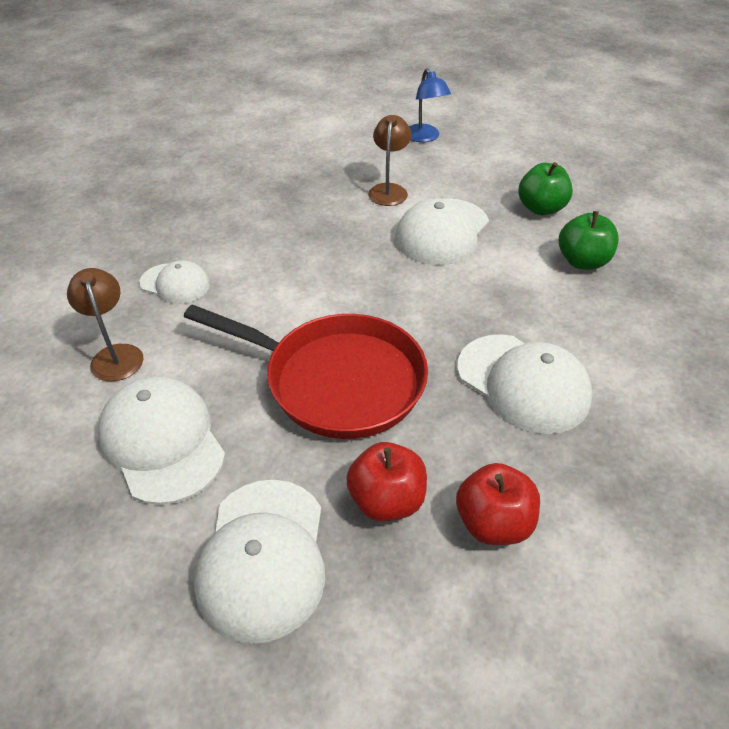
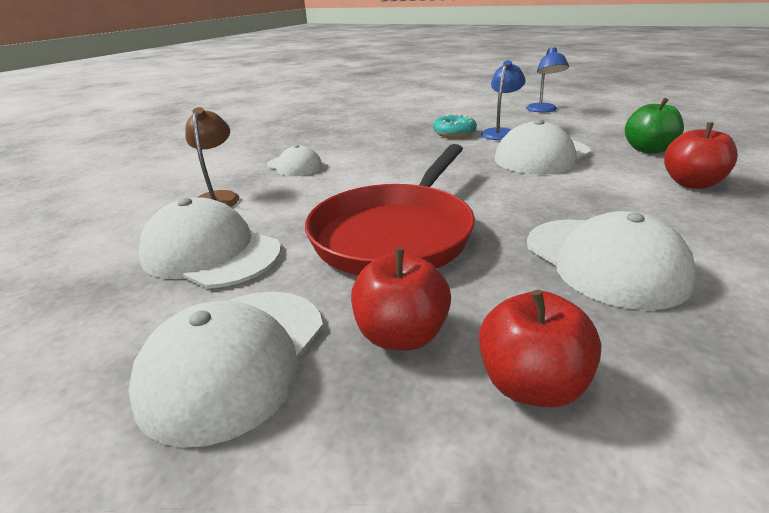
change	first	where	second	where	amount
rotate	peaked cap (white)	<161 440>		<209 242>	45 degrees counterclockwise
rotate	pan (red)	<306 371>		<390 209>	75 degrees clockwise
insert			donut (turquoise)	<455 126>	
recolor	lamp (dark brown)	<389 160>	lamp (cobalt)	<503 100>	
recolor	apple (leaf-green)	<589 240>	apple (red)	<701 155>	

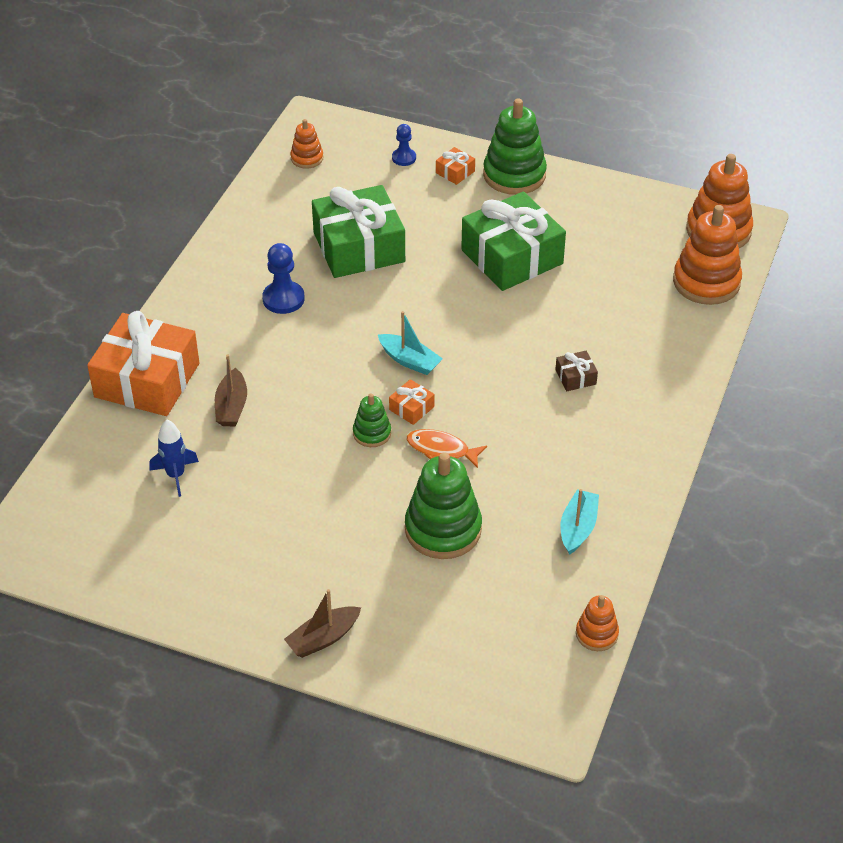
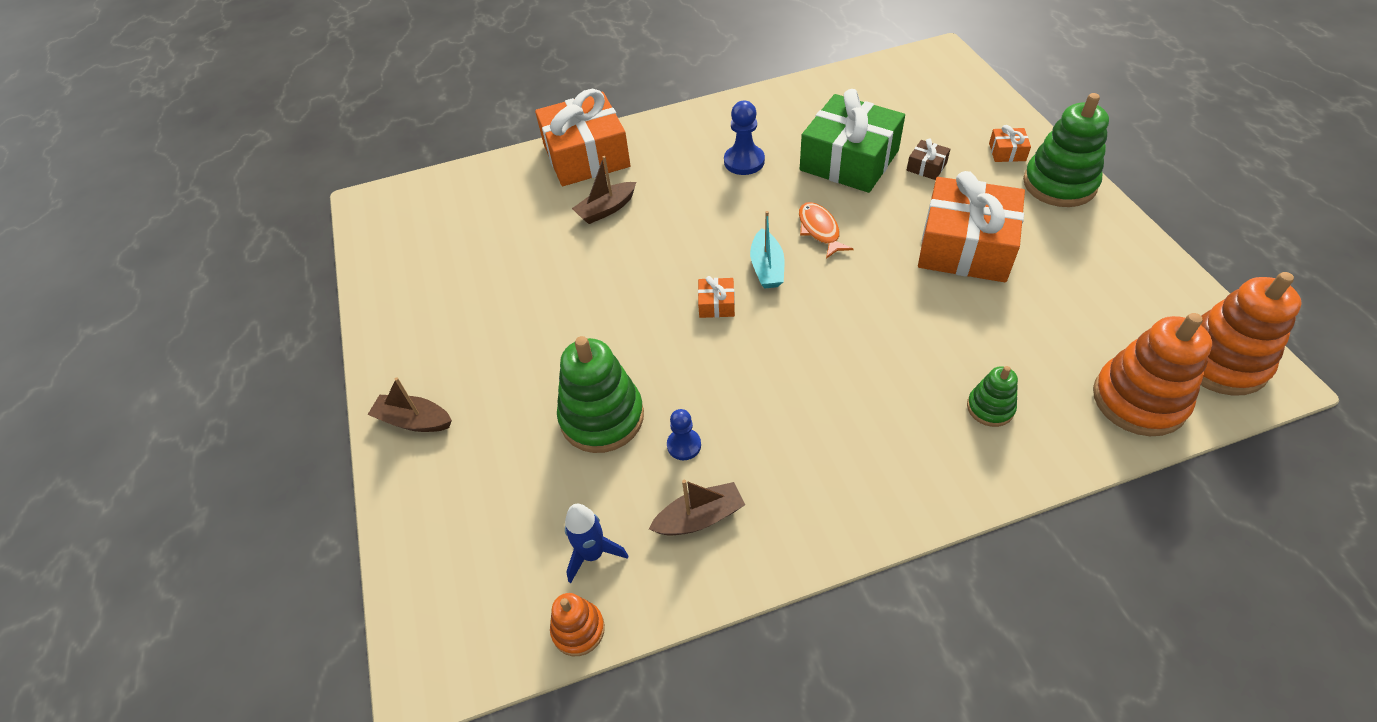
change	first	where	second	where	amount
move	rocket (cobalt)	<174 458>		<596 543>	
recolor	sailboat (turquoise)	<580 522>	sailboat (dark brown)	<697 507>	
move	pawn (cobalt)	<404 145>		<684 434>	
move	fish (orange-coloured)	<447 448>		<826 230>	
move	gift (dark brown)	<576 371>		<928 159>	
recolor	gift (leaf-green)	<513 241>	gift (orange-coloured)	<971 226>	
move	stacking rings (leaf-green)	<372 420>		<992 396>	
delete	stacking rings (orange-coloured)	<306 144>			

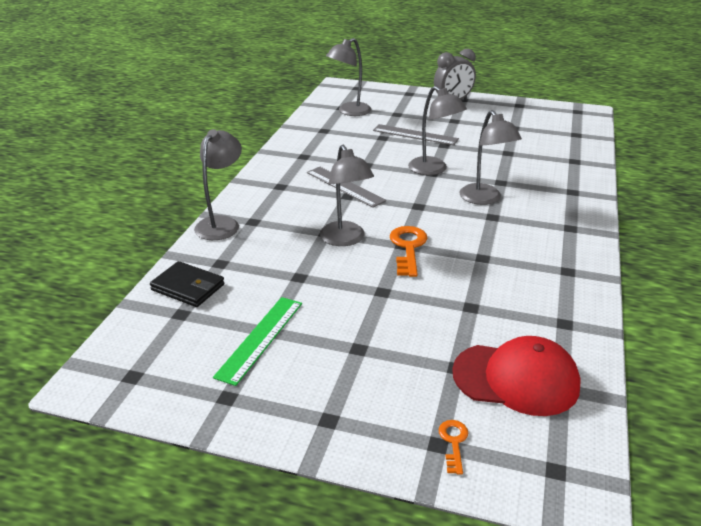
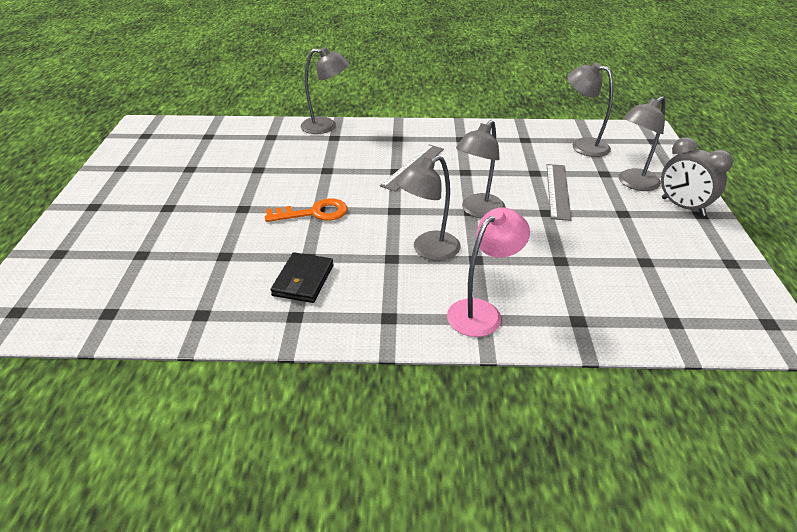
change	first	where	second	where	amount
move	wallet (ebony)	<187 284>		<302 277>	
insert			lamp (rosy)	<488 272>	
move	lamp (ash-grey)	<347 195>		<642 143>	
delete	straightedge (leaf-green)	<257 341>			
delete	latchkey (orange-coloured)	<453 447>			
delete	peaked cap (red)	<516 376>			

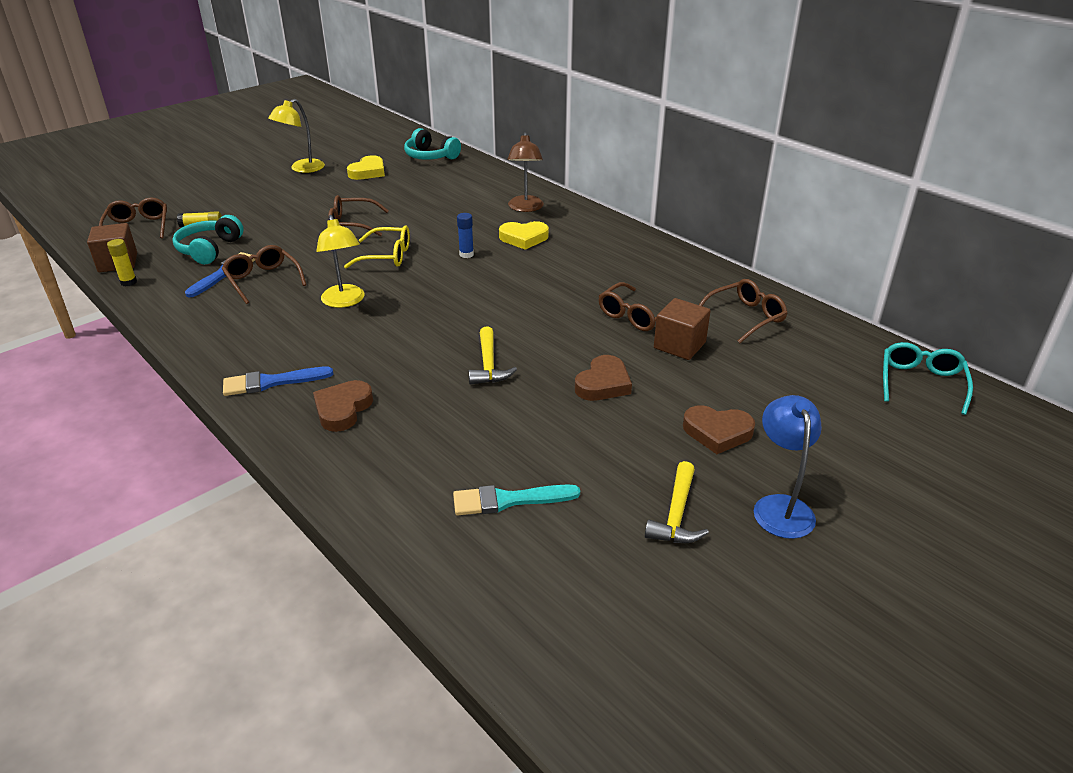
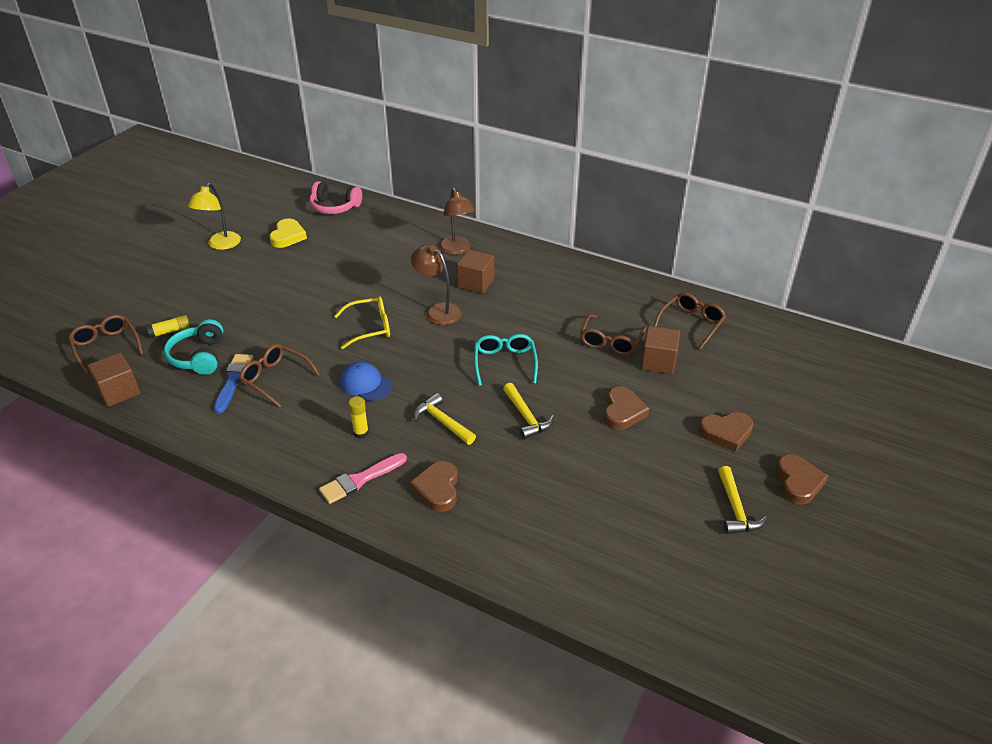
change	first	where	second	where	amount
recolor	headset (turquoise)	<432 144>	headset (rosy)	<335 197>	
recolor	paintbrush (cobalt)	<278 381>	paintbrush (rosy)	<363 478>	
replace	lamp (golden)	<340 261>	peaked cap (cobalt)	<366 381>	
move	glue stick (golden)	<122 262>		<359 417>	
replace	glue stick (cobalt)	<465 235>	lamp (dark brown)	<436 285>	
insert			hammer (golden)	<445 419>	
replace	love heart (golden)	<524 235>	solid cube (dark brown)	<475 272>	
move	eyeglasses (turquoise)	<928 378>		<506 360>	
replace	lamp (cobalt)	<788 467>	love heart (dark brown)	<802 479>	
delete	eyeglasses (dark brown)	<358 215>			
delete	paintbrush (turquoise)	<516 499>			

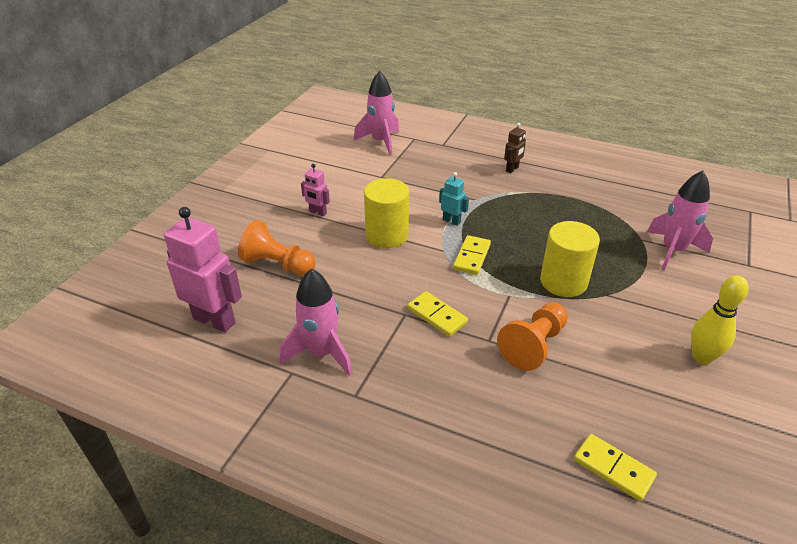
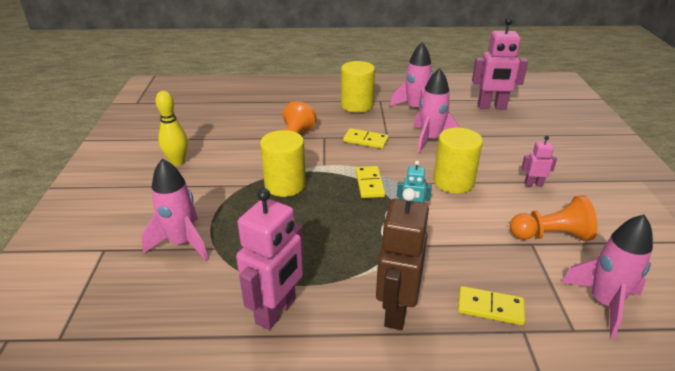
change	first	where	second	where	amount
insert			toy robot (rosy)	<270 259>	
insert			cylinder (golden)	<358 87>	
resize	toy robot (dark brown)	<515 148>		<402 259>	x2.01
insert			rocket (rosy)	<436 110>	
move	domino tile (golden)	<615 467>		<491 305>	
move	pawn (orange-coloured)	<277 248>		<553 218>	

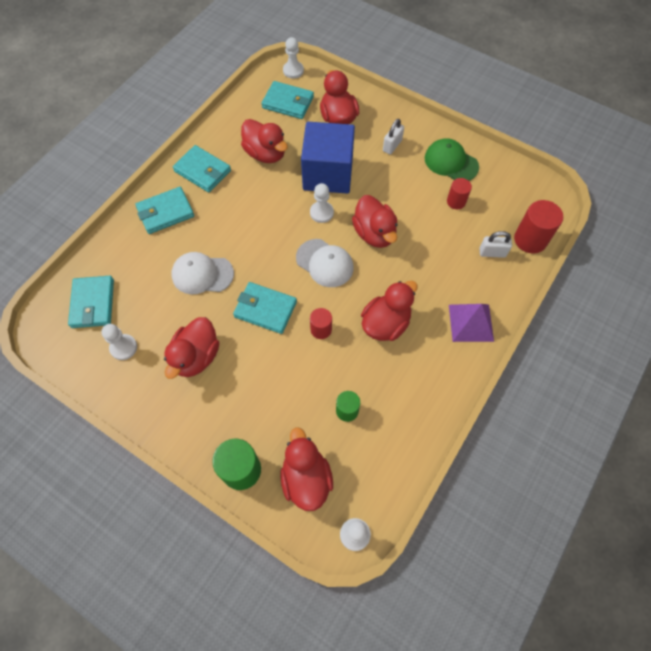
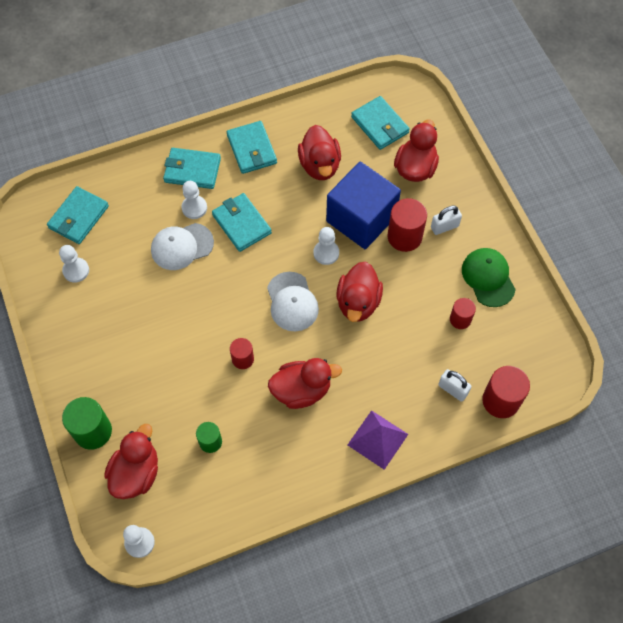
change	first	where	second	where	amount
rotate	peaked cap (white)	<202 273>		<182 246>	60 degrees counterclockwise
move	pawn (white)	<293 58>		<194 200>	
move	wallet (turquoise)	<265 308>		<242 222>	
insert			cylinder (red)	<407 225>	
delete	toy duck (red)	<191 348>			

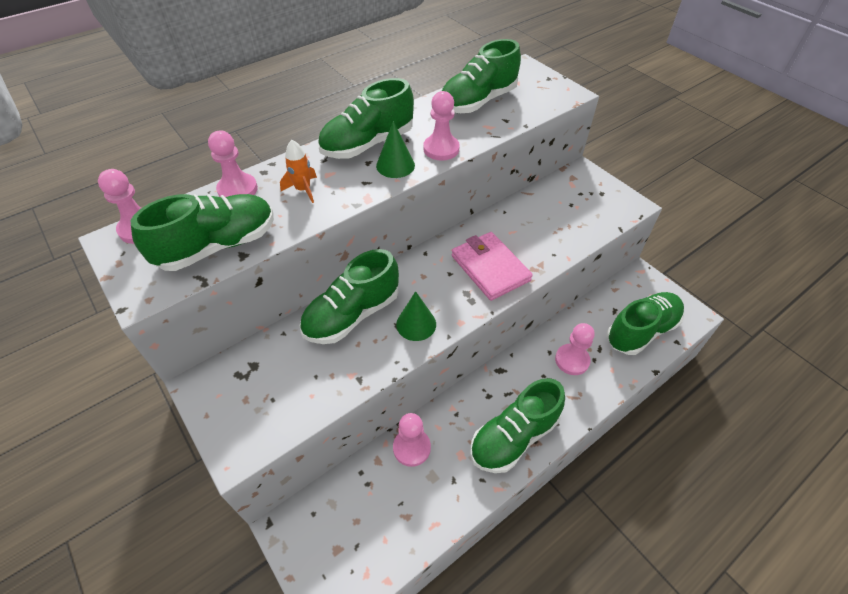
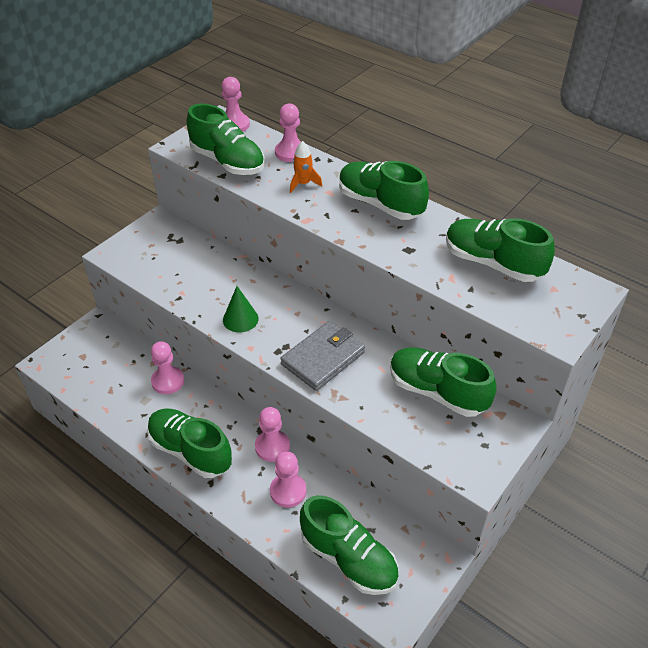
change	first	where	second	where	amount
move	pawn (rosy)	<441 126>		<272 434>	
recolor	wallet (rosy)	<492 266>	wallet (ash-grey)	<322 356>	
move	lace-up shoe (leaf-green)	<349 296>		<443 382>	
delete	solid cone (leaf-green)	<395 149>			

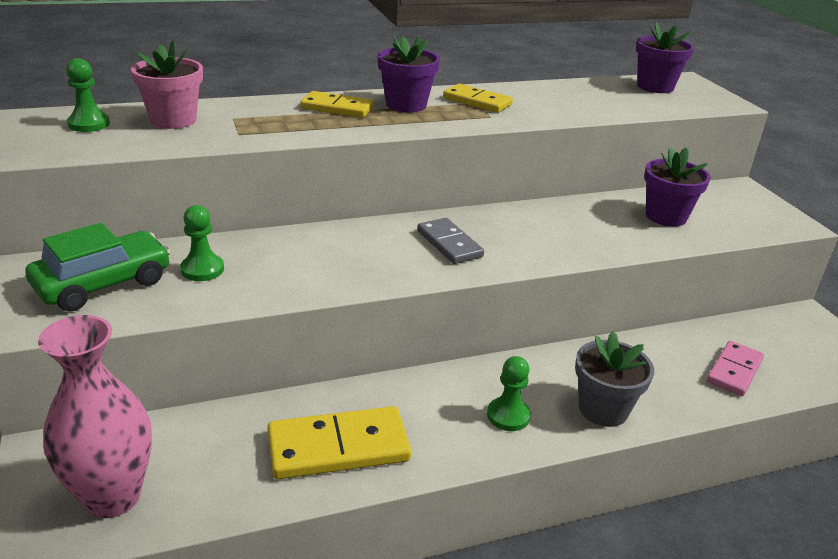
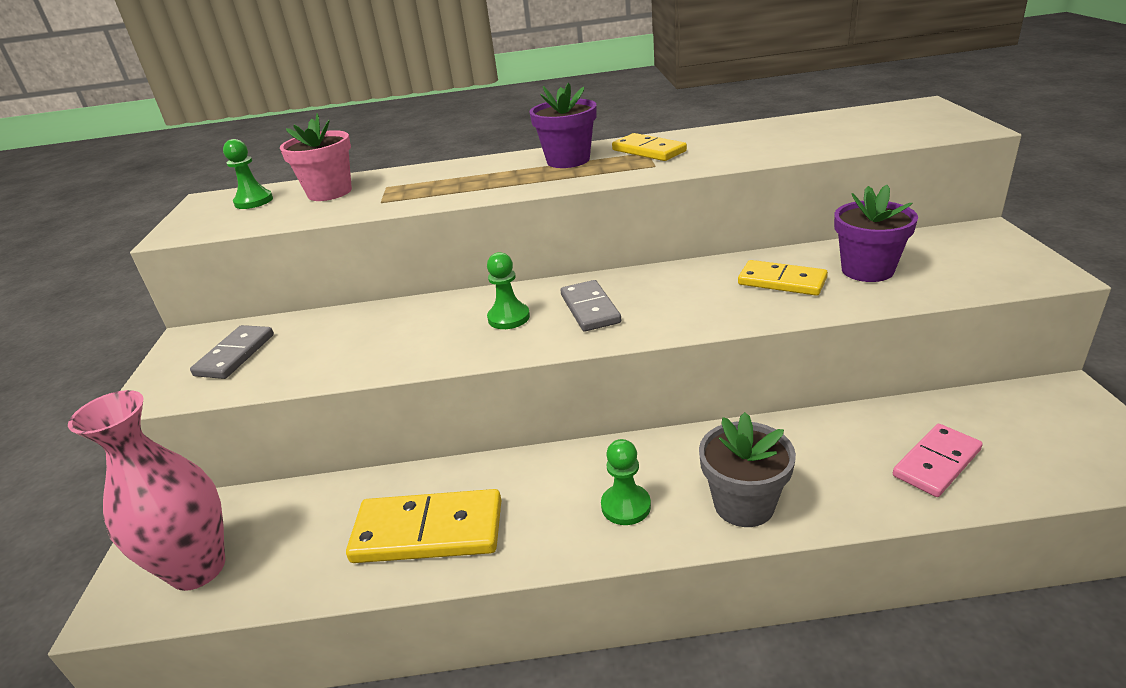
change	first	where	second	where	amount
replace	automobile (leaf-green)	<97 267>	domino tile (ash-grey)	<232 352>	
move	pawn (leaf-green)	<202 243>		<508 290>	
move	domino tile (golden)	<337 104>		<783 278>	
delete	flower pot (violet)	<665 57>			

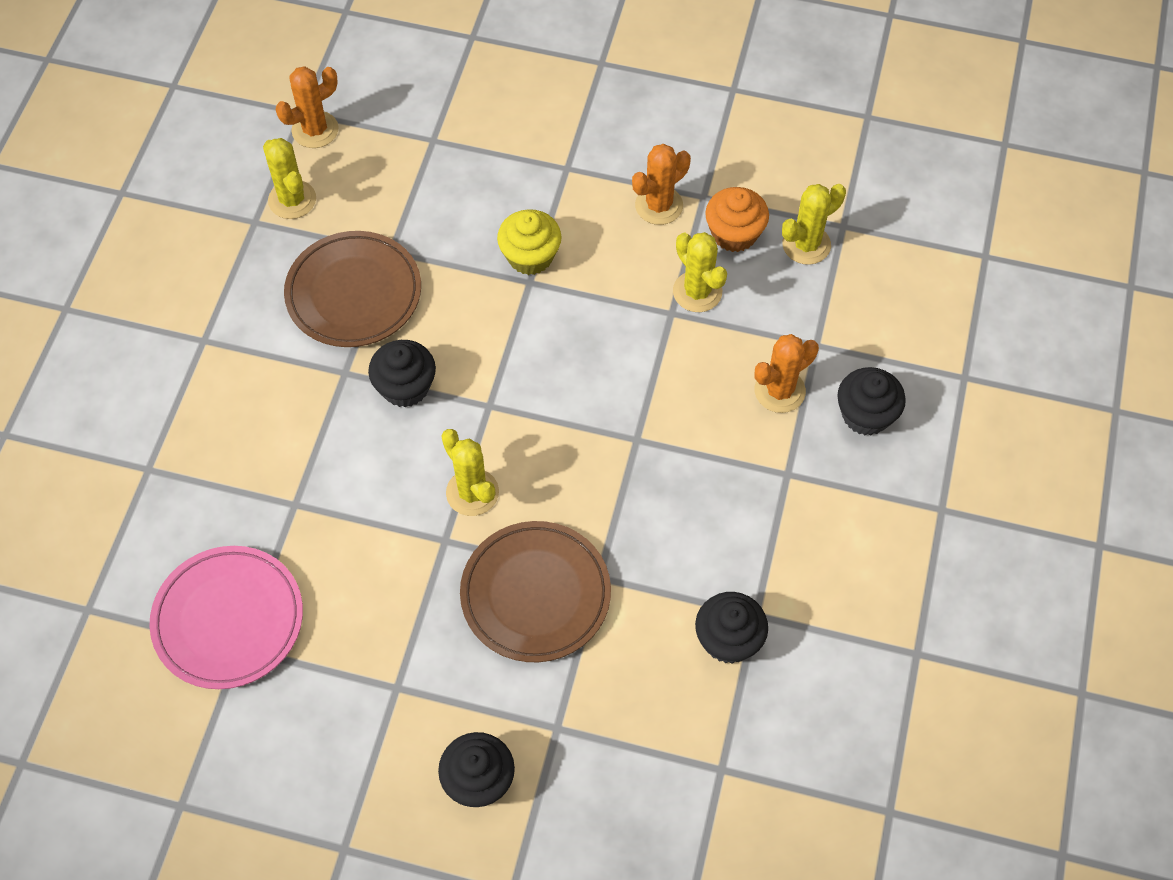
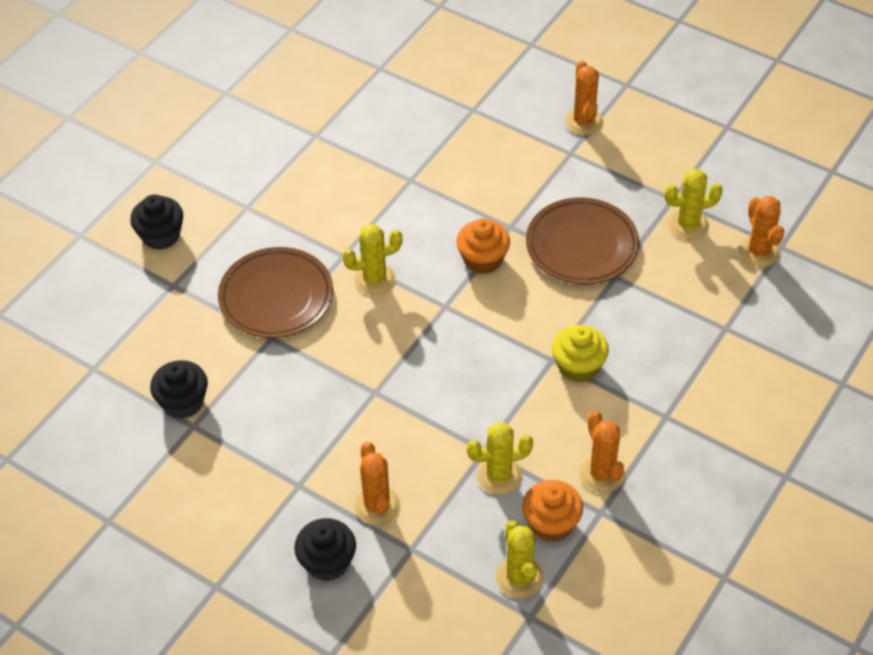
change	first	where	second	where	amount
recolor	cupcake (ebony)	<402 374>	cupcake (orange-coloured)	<483 246>	
insert			prickly plant (orange-coloured)	<584 98>	
delete	plate (rosy)	<226 617>			

